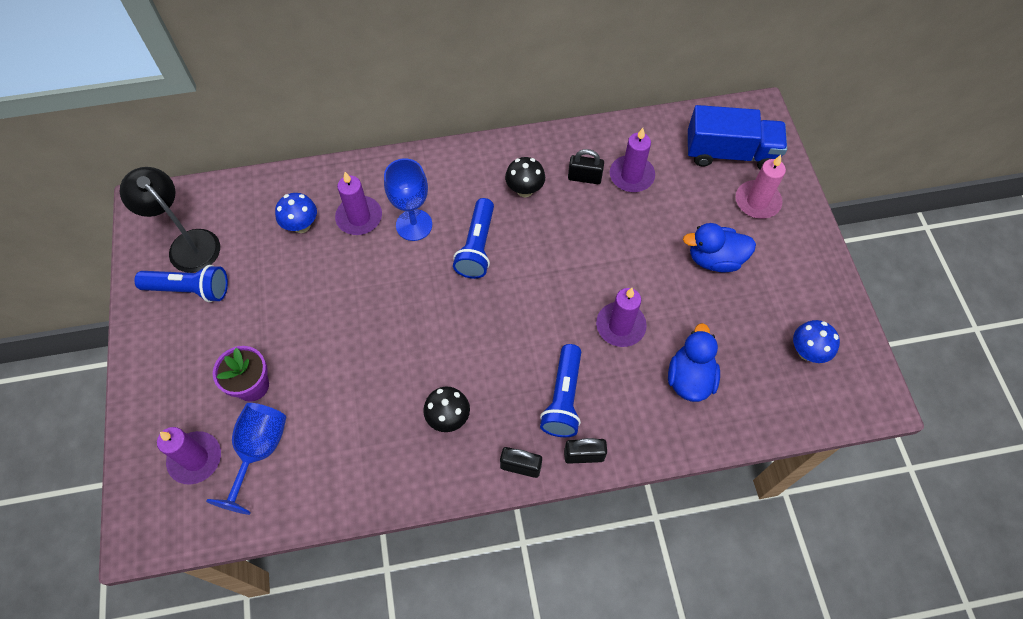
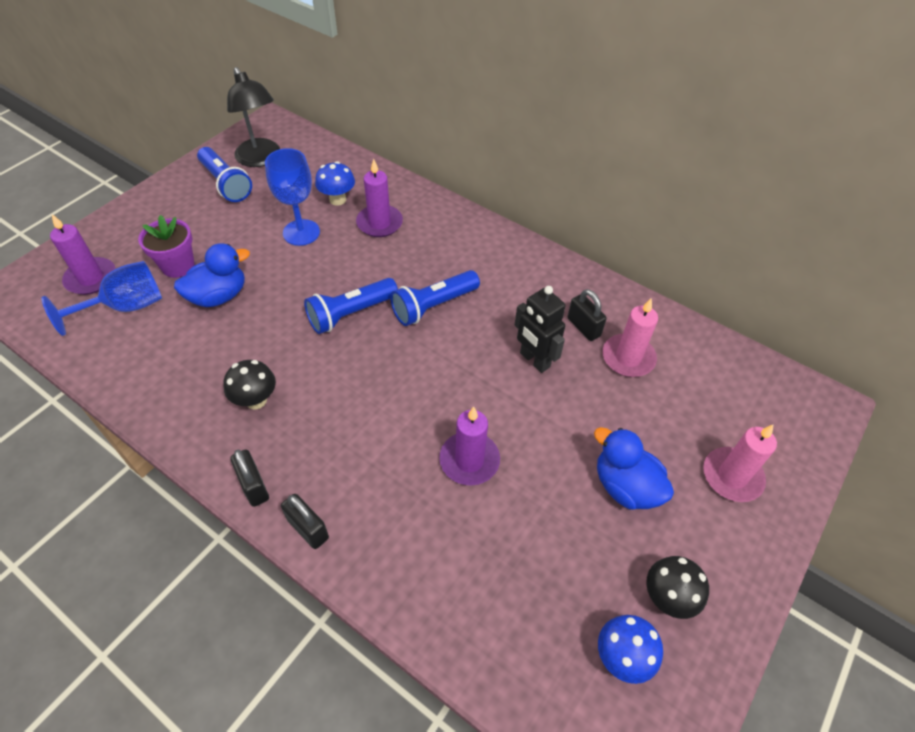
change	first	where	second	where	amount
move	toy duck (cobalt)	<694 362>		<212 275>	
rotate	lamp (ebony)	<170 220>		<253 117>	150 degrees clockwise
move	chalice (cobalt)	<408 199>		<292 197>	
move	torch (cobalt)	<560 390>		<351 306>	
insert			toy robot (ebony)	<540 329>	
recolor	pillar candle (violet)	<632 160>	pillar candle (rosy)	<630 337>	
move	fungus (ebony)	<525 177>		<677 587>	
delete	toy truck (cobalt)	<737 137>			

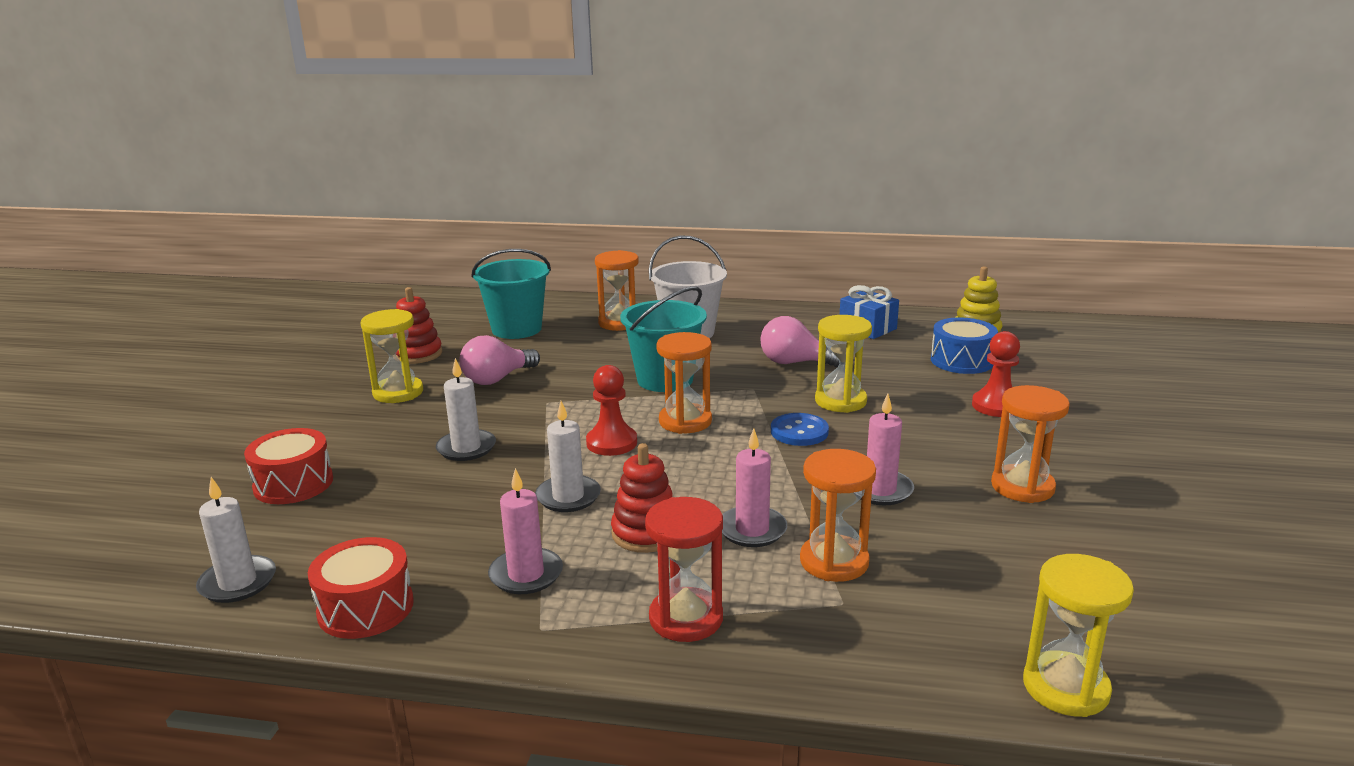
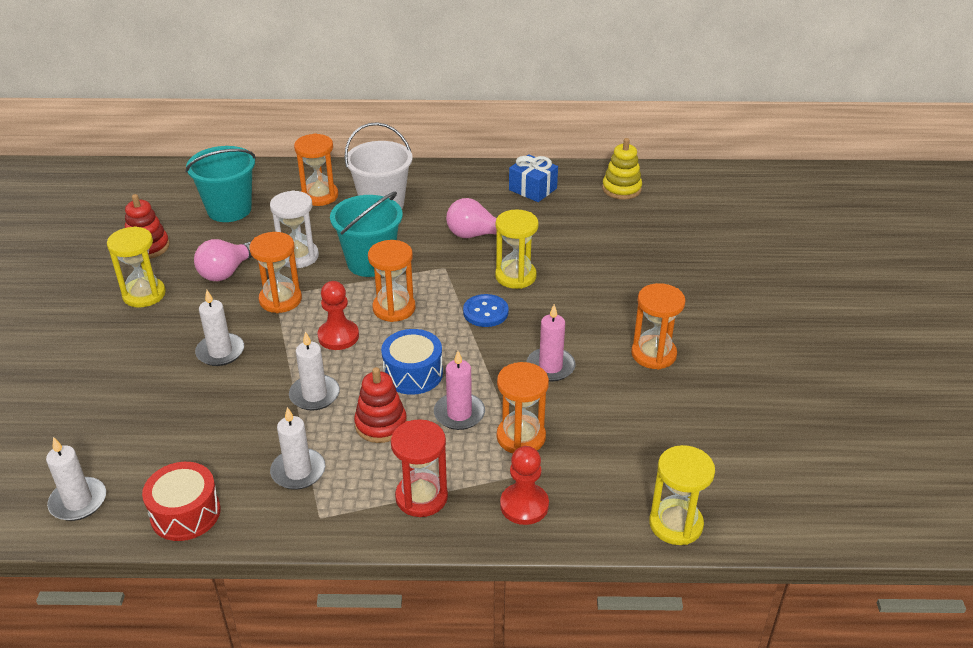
change	first	where	second	where	amount
insert			hourglass (orange-coloured)	<275 272>	
insert			hourglass (white)	<294 229>	
recolor	pillar candle (rosy)	<525 531>	pillar candle (white)	<297 448>	
move	drum (cobalt)	<964 345>		<412 362>	
move	pawn (red)	<996 374>		<524 485>	
delete	drum (red)	<288 466>			

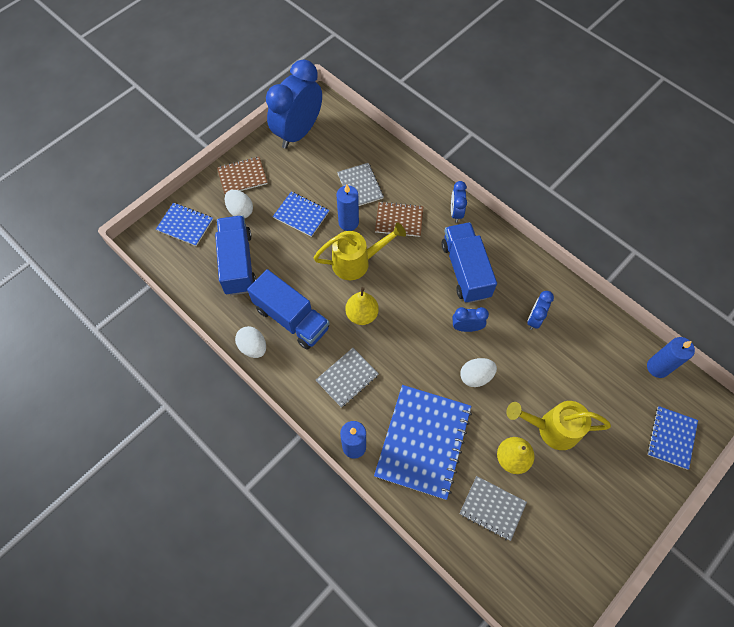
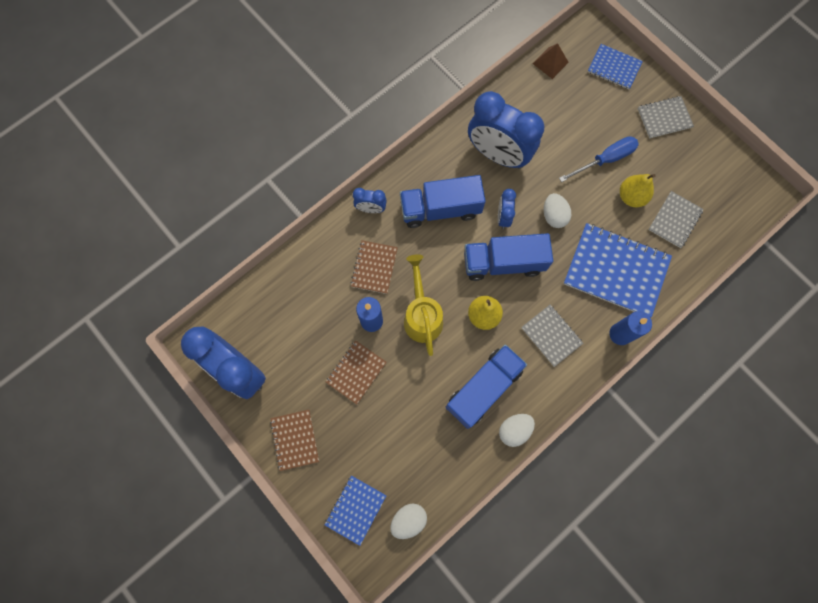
change	first	where	second	where	amount
recolor	exercise book (cobalt)	<301 214>	exercise book (dark brown)	<356 372>	
move	egg (white)	<239 204>		<408 521>	
move	toy truck (cobalt)	<235 255>		<508 257>	
resize	bedside clock (cobalt)	<540 310>		<506 130>	x2.19
replace	pillar candle (cobalt)	<671 357>	solid pyramid (dark brown)	<551 61>	
replace	watering can (golden)	<558 425>	flat screwdriver (cobalt)	<599 159>	
move	exercise book (ash-grey)	<360 184>		<666 117>	

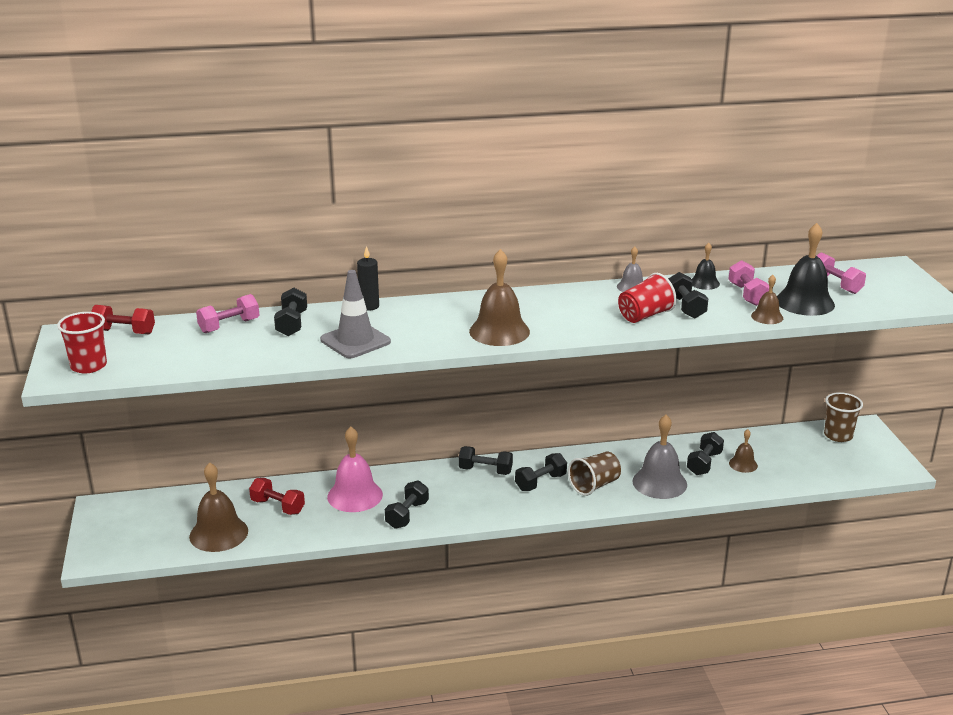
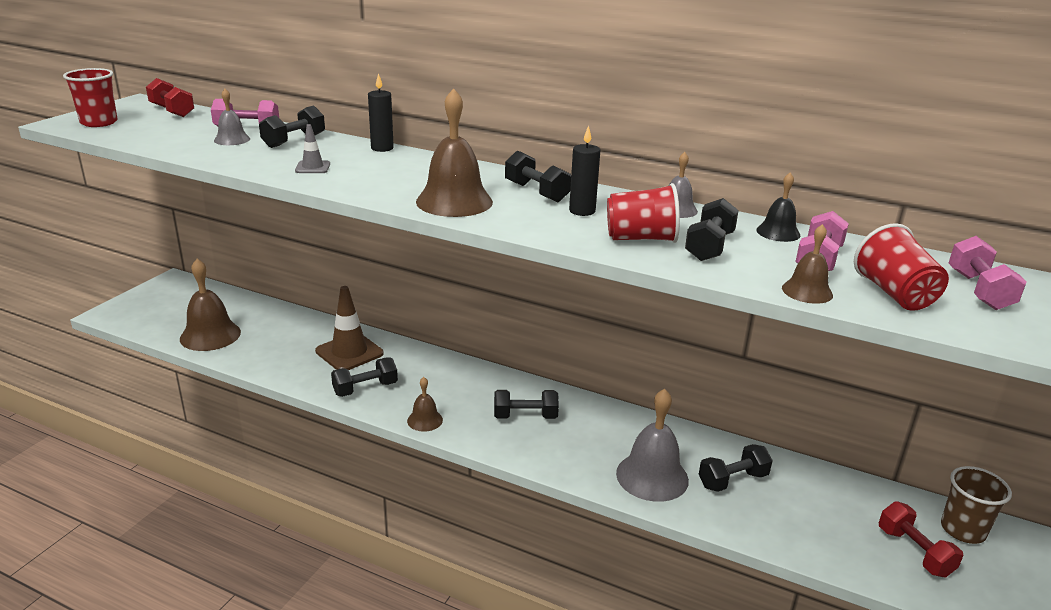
change	first	where	second	where	amount
insert			hand bell (ash-grey)	<232 117>	
resize	safety cone (ash-grey)	<355 314>		<312 148>	x0.50
replace	hand bell (rosy)	<355 469>	safety cone (dark brown)	<349 328>	
move	hand bell (dark brown)	<743 451>		<425 404>	
move	dumbbell (ebony)	<485 460>		<538 176>	
insert			pillar candle (ebony)	<584 170>	
replace	hand bell (ebony)	<806 269>	cup (red)	<901 267>	
move	dumbbell (red)	<277 496>		<921 539>	
delete	cup (dark brown)	<594 474>			

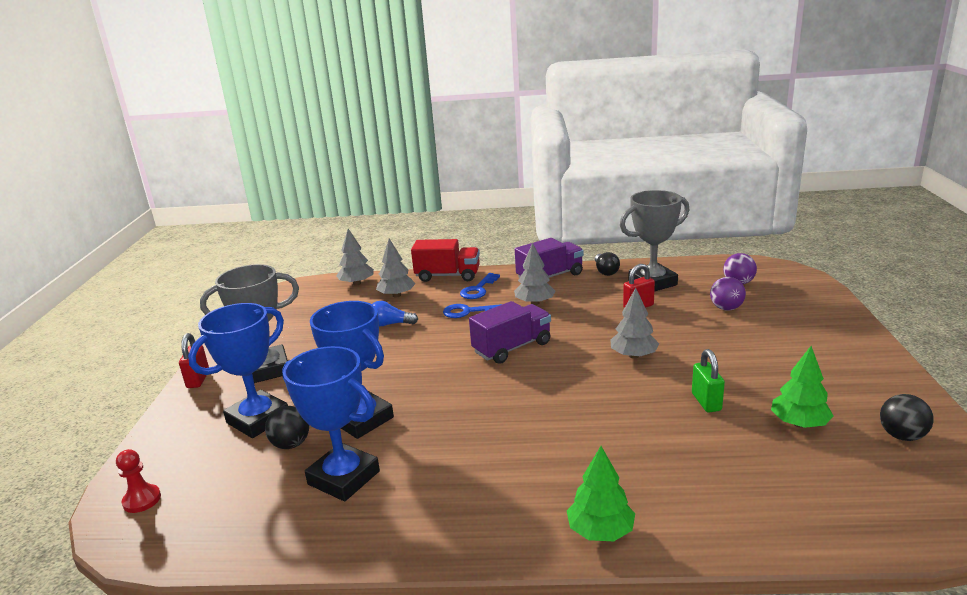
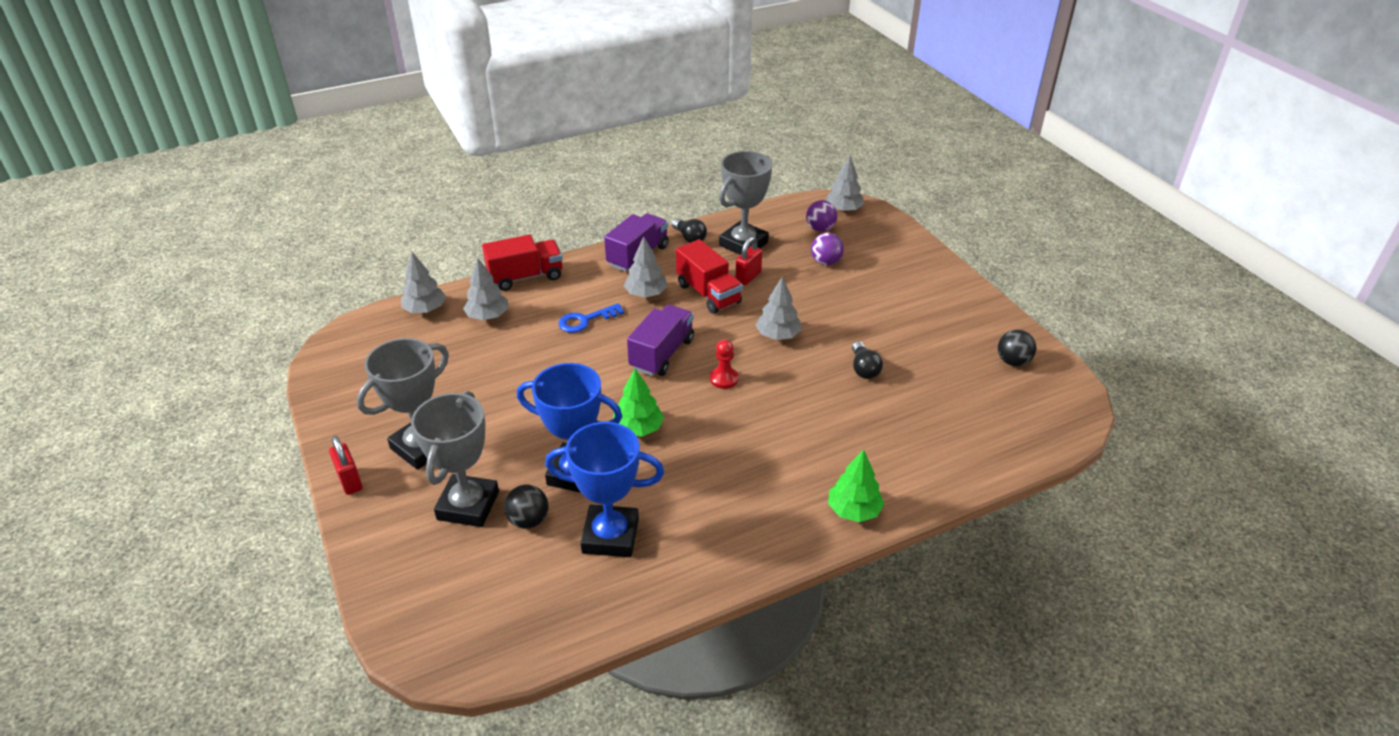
change	first	where	second	where	amount
recolor	prize cup (cobalt)	<238 370>	prize cup (ash-grey)	<455 459>	
move	tree (leaf-green)	<802 387>		<638 403>	
insert			toy truck (red)	<709 276>	
move	pawn (red)	<138 481>		<724 364>	
insert			tree (ash-grey)	<844 184>	
replace	padlock (leaf-green)	<708 380>	bulb (ebony)	<867 360>	
delete	bulb (cobalt)	<395 313>			
delete	latchkey (cobalt)	<480 286>			

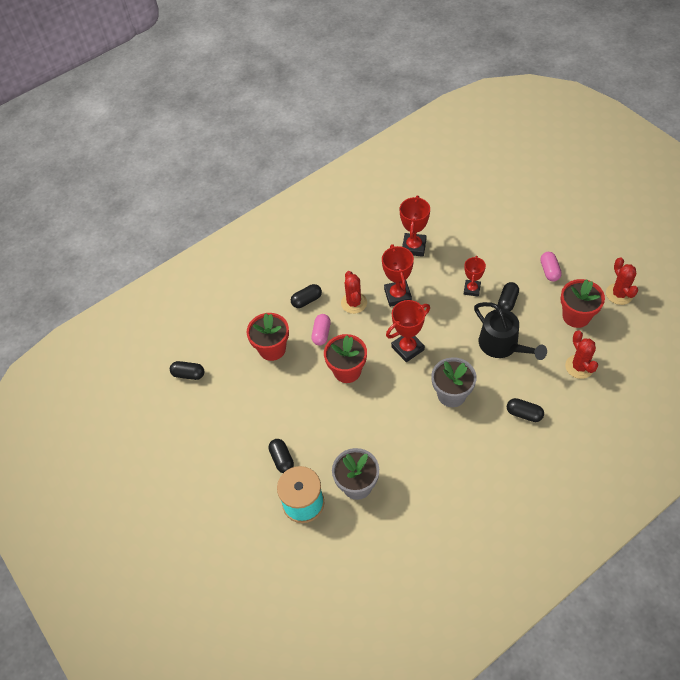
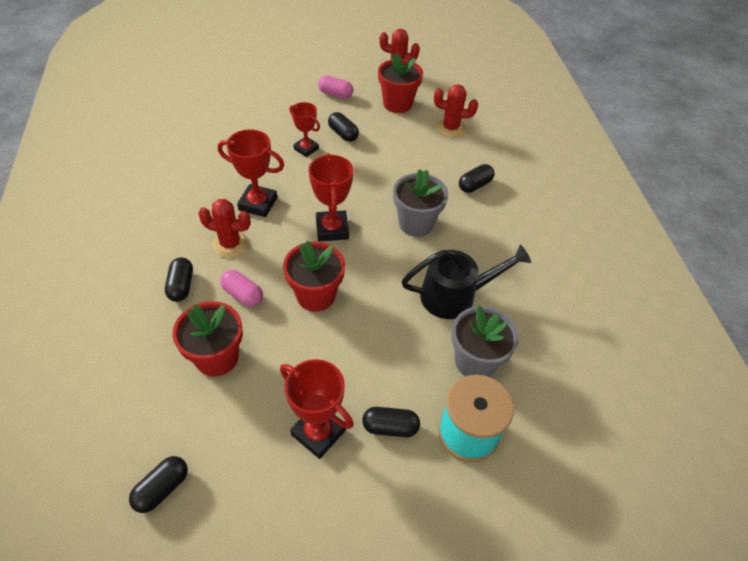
change	first	where	second	where	amount
move	prize cup (red)	<415 226>		<317 409>	
move	watering can (ebony)	<510 331>		<466 281>	

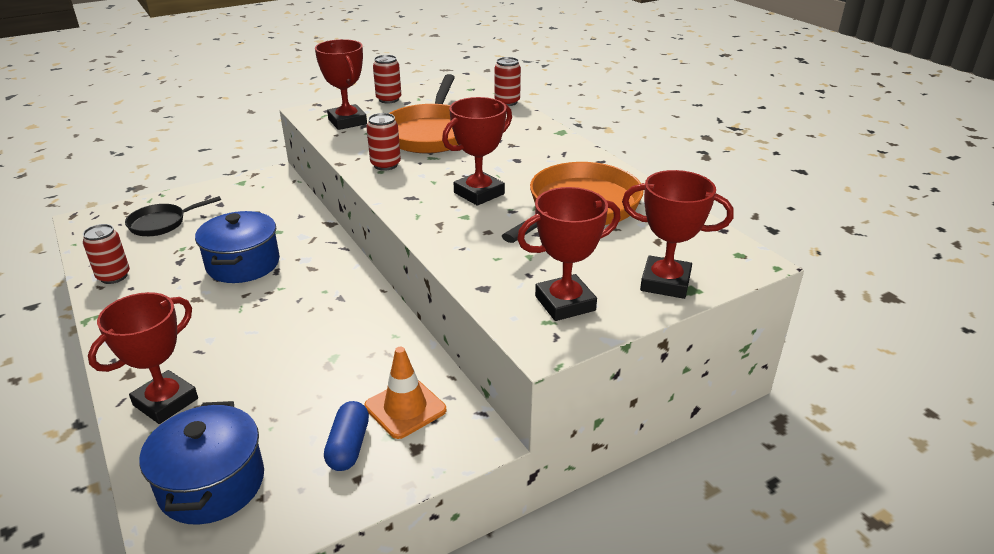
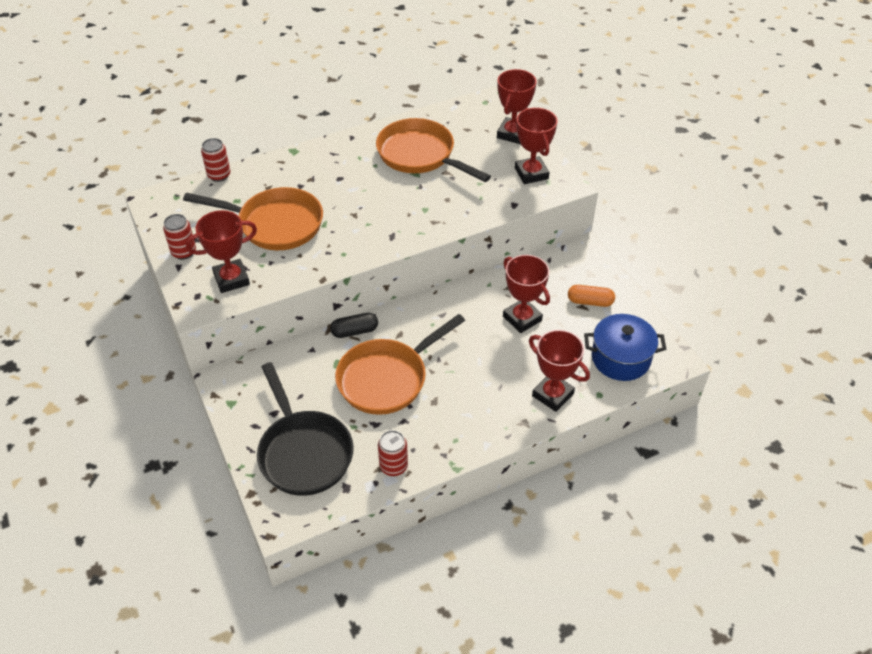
change	first	where	second	where	amount
resize	pan (ebony)	<173 216>		<305 429>	x1.79
insert			pill shape (ebony)	<354 325>	
replace	stockpot (cobalt)	<237 247>	pan (orange-coloured)	<400 364>	
move	prize cup (red)	<477 151>		<526 294>	
recolor	pill shape (cobalt)	<346 436>	pill shape (orange-coloured)	<591 296>	
delete	safety cone (orange-coloured)	<405 393>			
delete	can (red)	<384 142>			

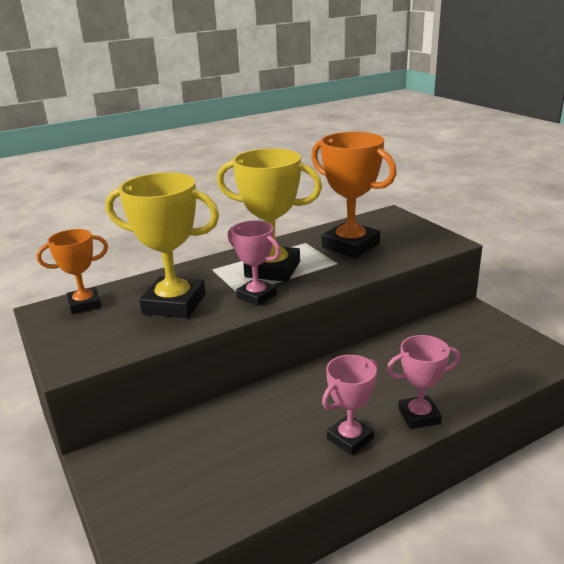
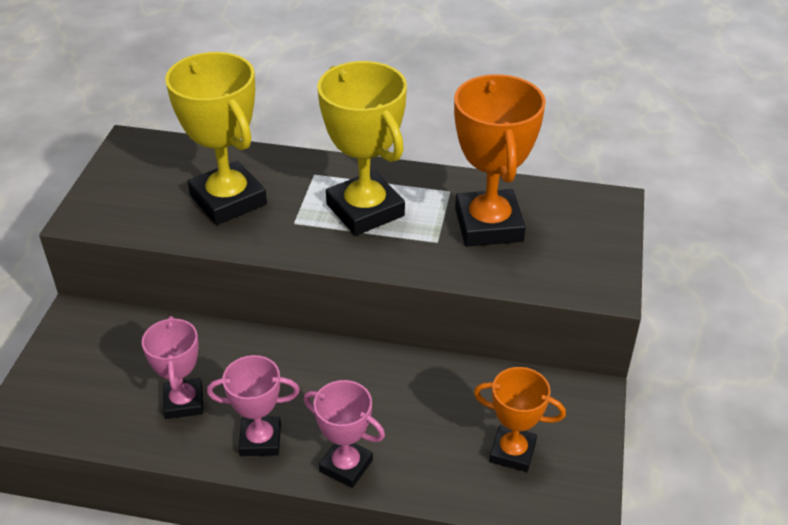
change	first	where	second	where	amount
move	prize cup (rosy)	<254 263>		<172 367>	
move	prize cup (orange-coloured)	<72 271>		<520 419>	

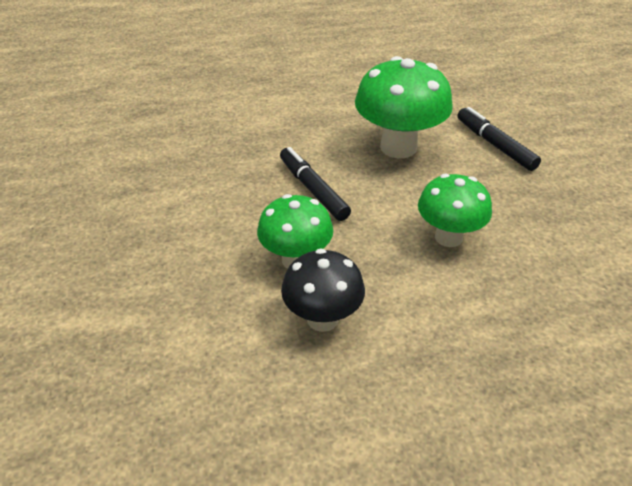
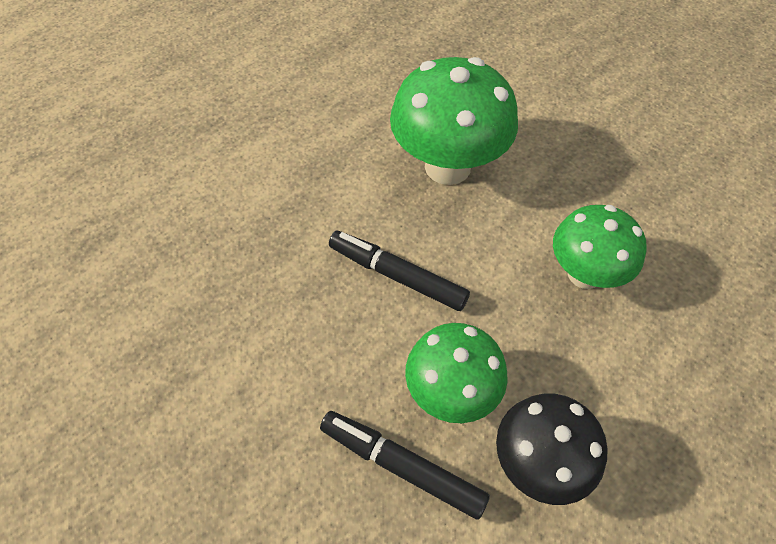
change	first	where	second	where	amount
move	marker (ebony)	<499 139>		<405 465>	

